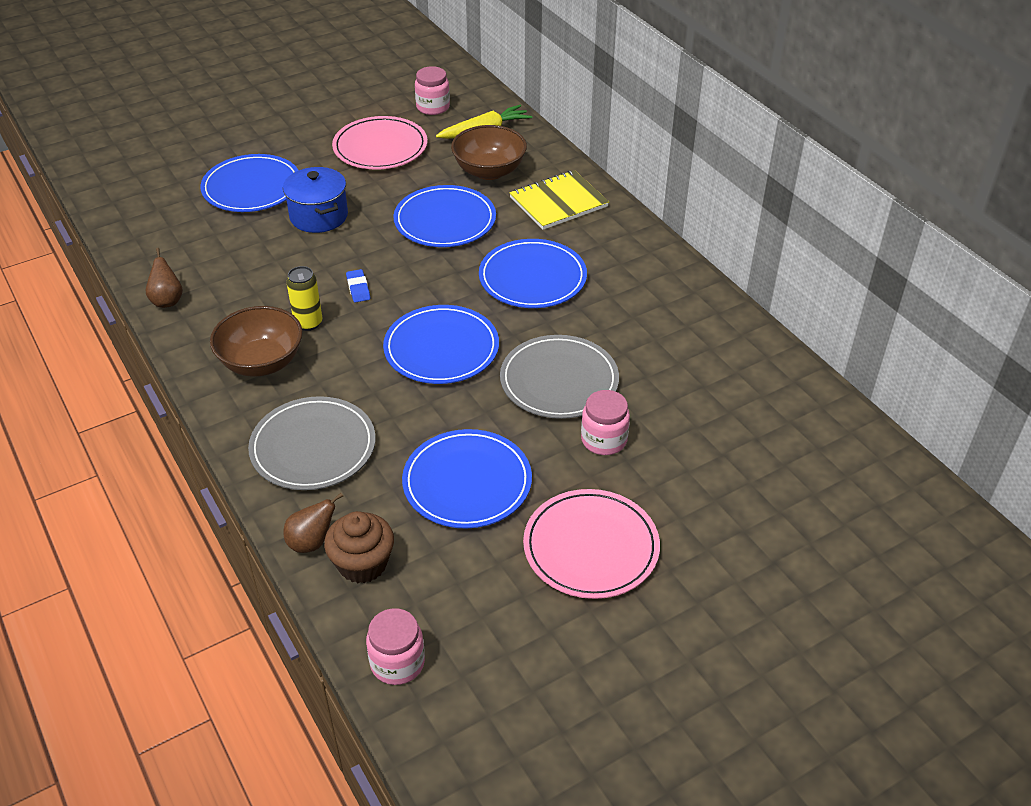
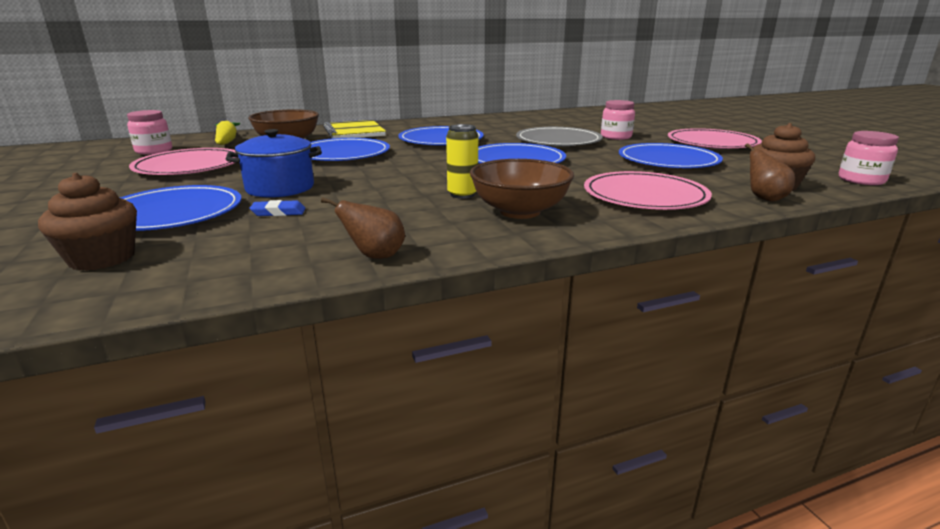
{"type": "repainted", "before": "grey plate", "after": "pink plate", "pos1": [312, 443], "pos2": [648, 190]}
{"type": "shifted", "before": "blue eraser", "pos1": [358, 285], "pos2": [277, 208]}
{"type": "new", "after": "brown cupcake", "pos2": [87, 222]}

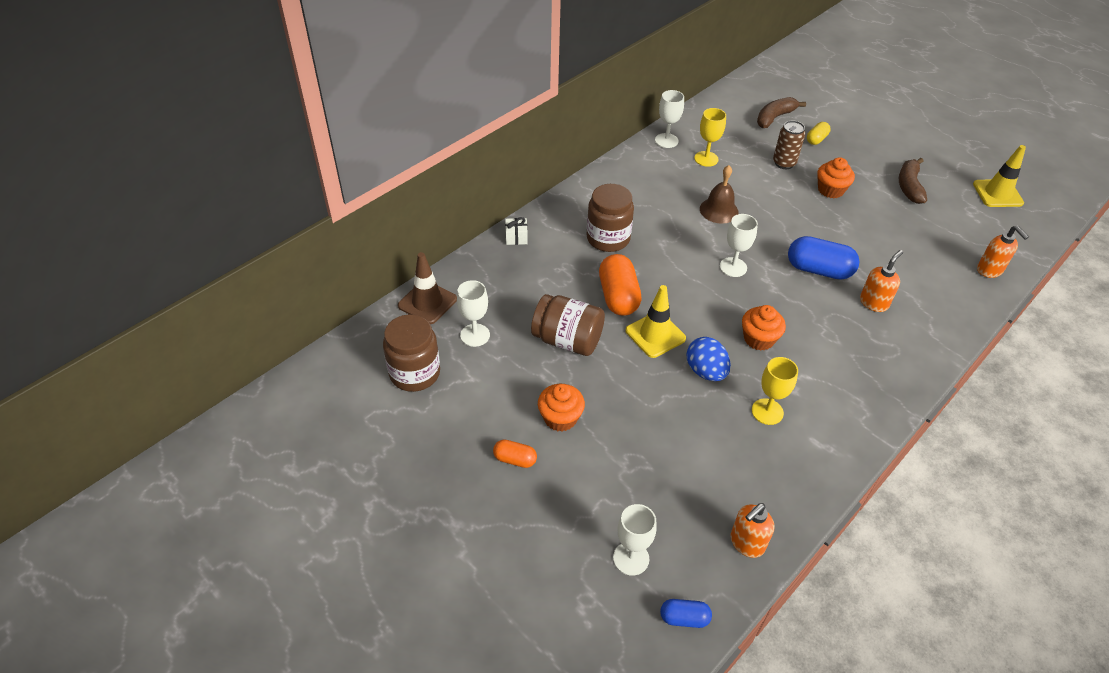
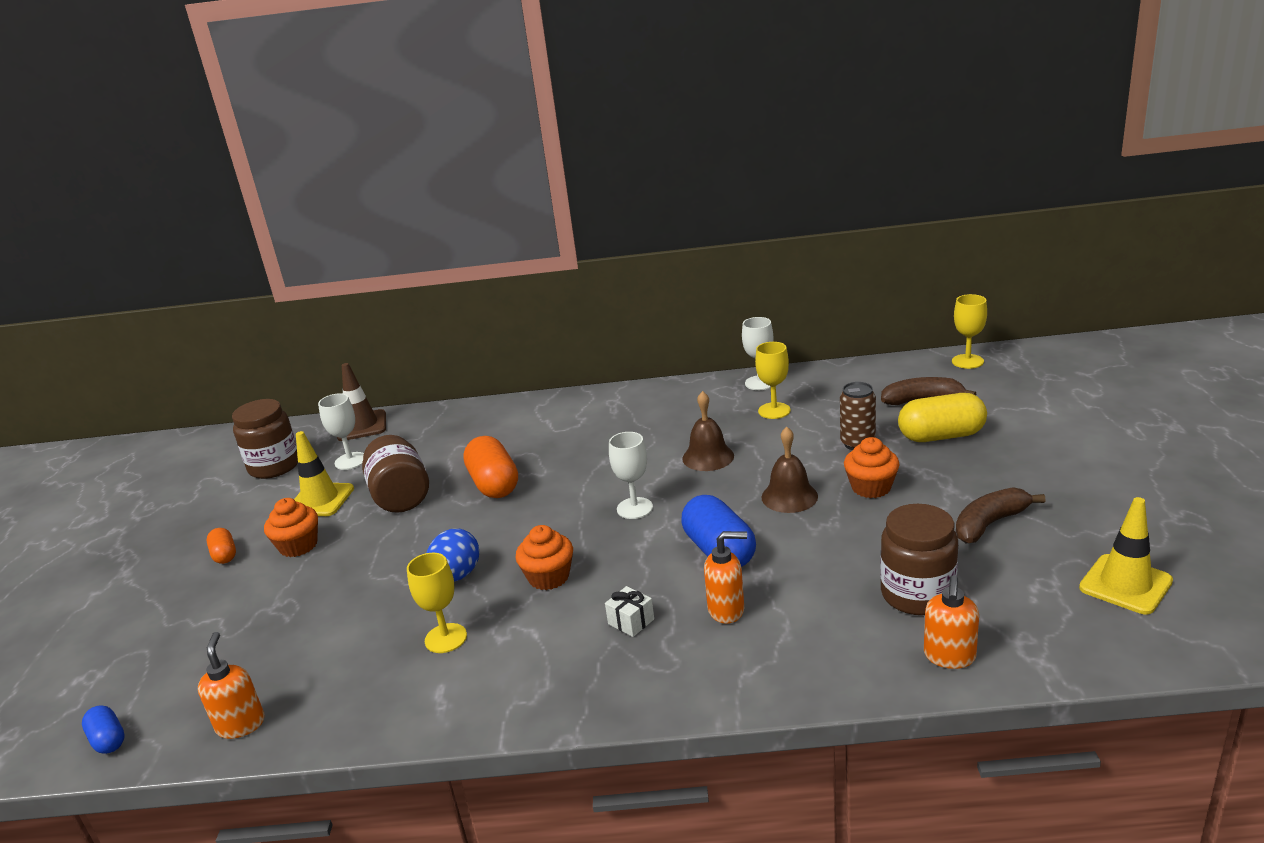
{"type": "shifted", "before": "white gift", "pos1": [516, 231], "pos2": [629, 611]}
{"type": "shifted", "before": "brown jar", "pos1": [610, 218], "pos2": [919, 559]}
{"type": "rotated", "before": "orange capsule", "pos1": [620, 285], "pos2": [490, 467], "turn": -60}
{"type": "gone", "before": "white goblet", "pos1": [635, 540]}
{"type": "shifted", "before": "yellow traffic cone", "pos1": [656, 321], "pos2": [324, 473]}
{"type": "rotated", "before": "orange soap dispenser", "pos1": [752, 530], "pos2": [231, 685], "turn": 75}
{"type": "scaled", "before": "yellow capsule", "pos1": [818, 133], "pos2": [942, 417], "scale": 1.88}
{"type": "new", "after": "brown bell", "pos2": [790, 470]}
{"type": "new", "after": "yellow goblet", "pos2": [969, 331]}

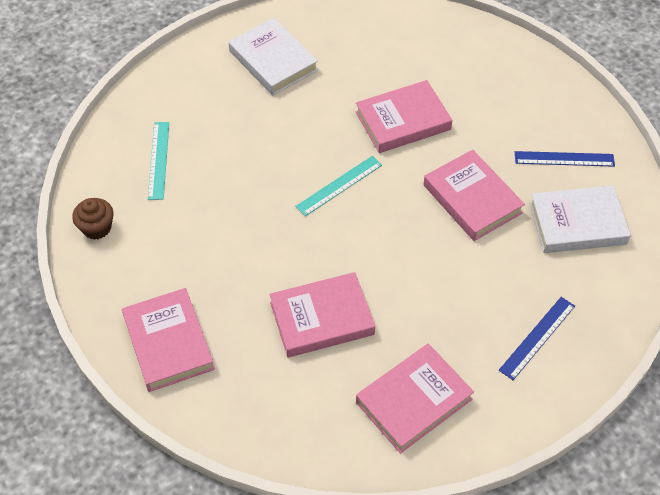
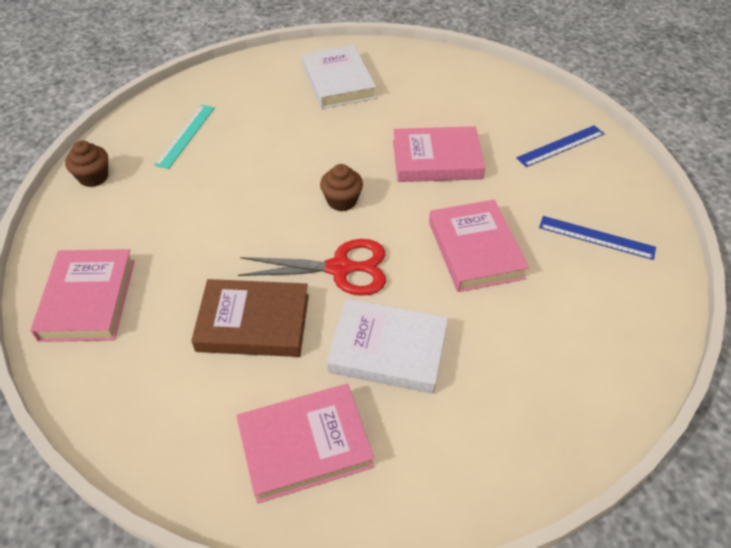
{"type": "repainted", "before": "pink book", "after": "brown book", "pos1": [322, 315], "pos2": [250, 318]}
{"type": "swapped", "before": "turquoise ruler", "after": "brown cupcake", "pos1": [338, 186], "pos2": [341, 187]}
{"type": "shifted", "before": "blue ruler", "pos1": [537, 338], "pos2": [560, 146]}
{"type": "shifted", "before": "white book", "pos1": [580, 219], "pos2": [387, 346]}
{"type": "new", "after": "red scissors", "pos2": [312, 267]}

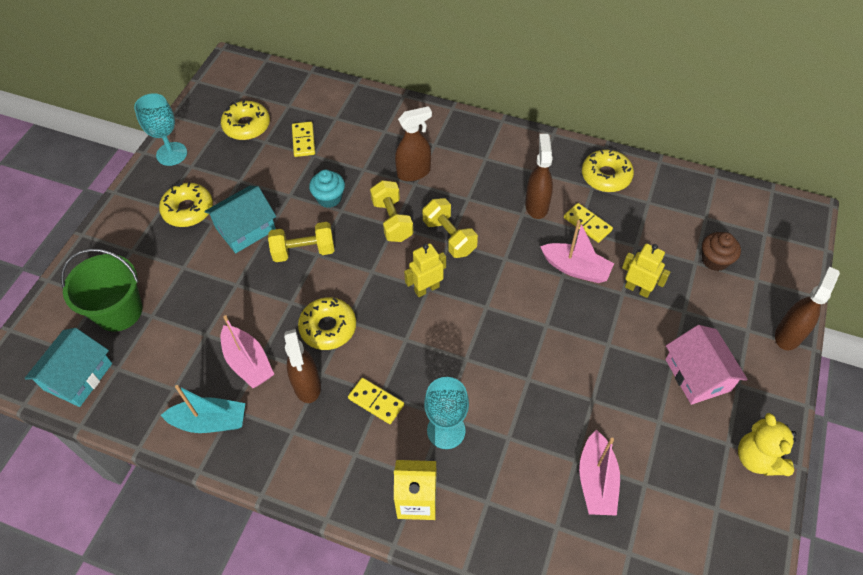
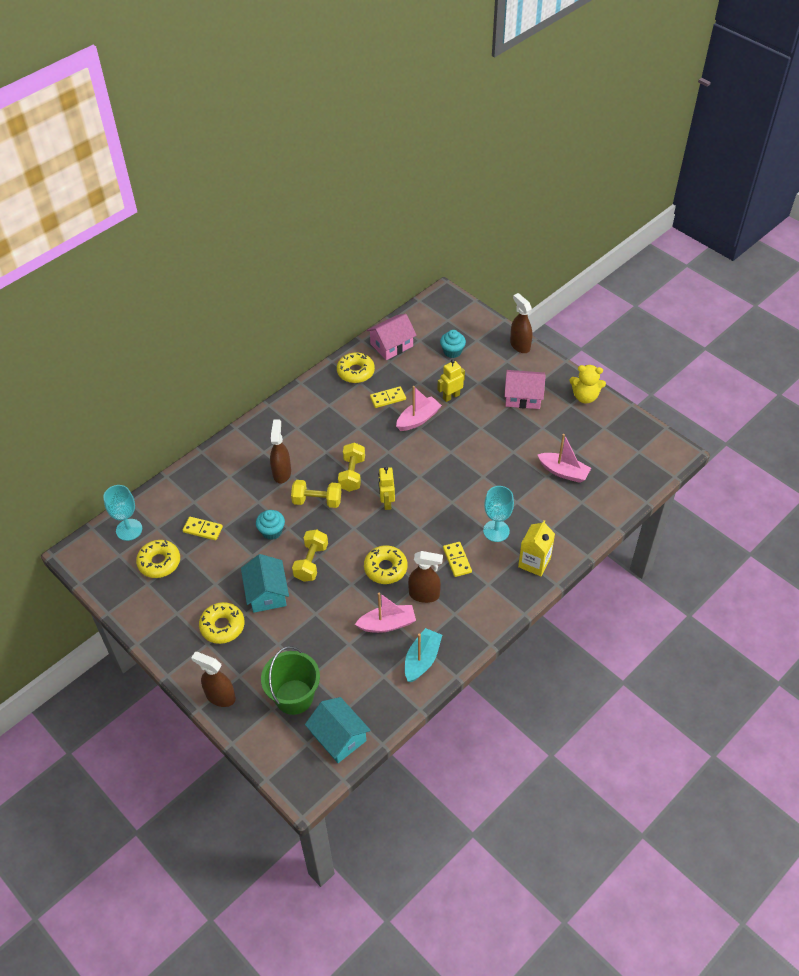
{"type": "shifted", "before": "turquoise goblet", "pos1": [160, 129], "pos2": [122, 513]}
{"type": "rotated", "before": "yellow domino", "pos1": [376, 401], "pos2": [457, 559], "turn": -75}
{"type": "rotated", "before": "yellow dumbbell", "pos1": [450, 228], "pos2": [351, 467], "turn": -75}
{"type": "shifted", "before": "brown spray bottle", "pos1": [539, 176], "pos2": [213, 679]}
{"type": "repainted", "before": "brown cupcake", "after": "turquoise cupcake", "pos1": [721, 251], "pos2": [453, 344]}
{"type": "new", "after": "pink house", "pos2": [391, 337]}

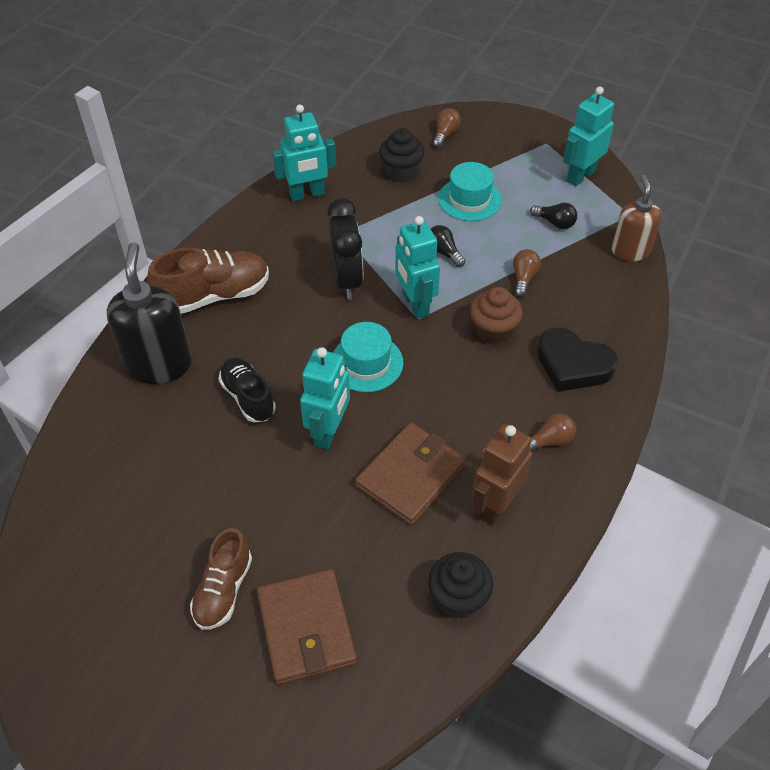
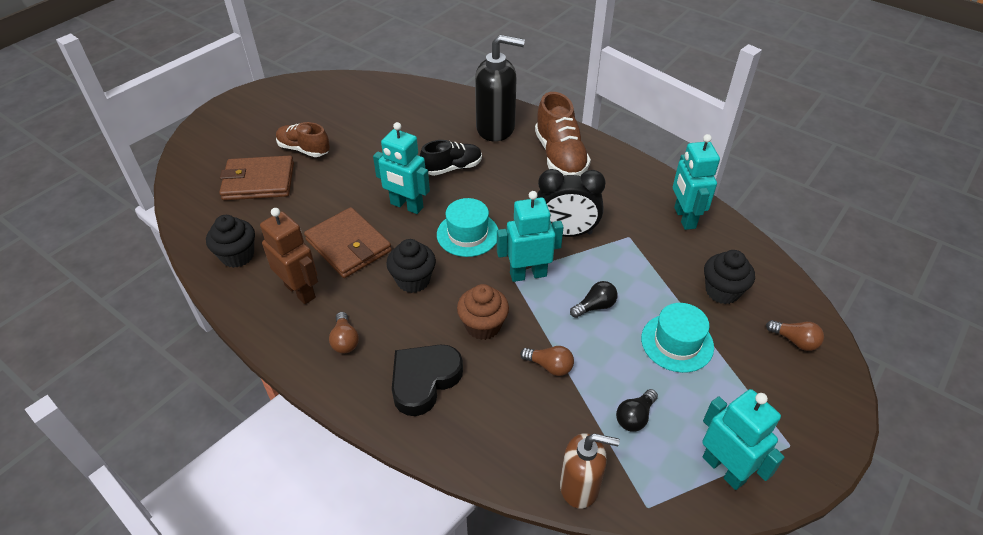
{"type": "new", "after": "black cupcake", "pos2": [411, 266]}

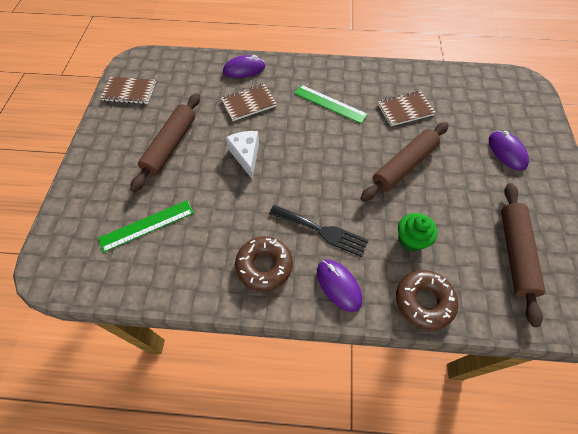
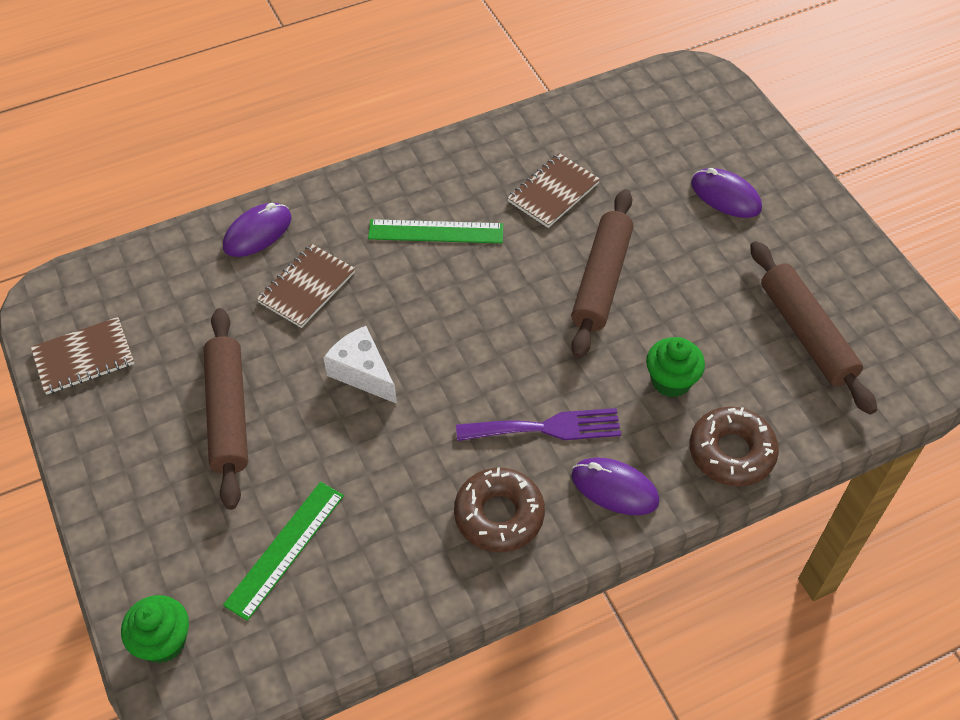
{"type": "repainted", "before": "black fork", "after": "purple fork", "pos1": [318, 231], "pos2": [538, 424]}
{"type": "new", "after": "green cupcake", "pos2": [155, 629]}

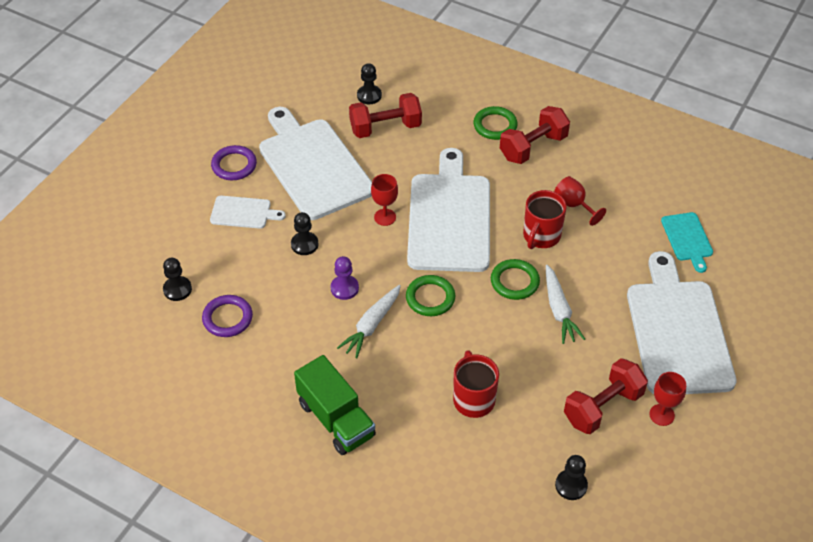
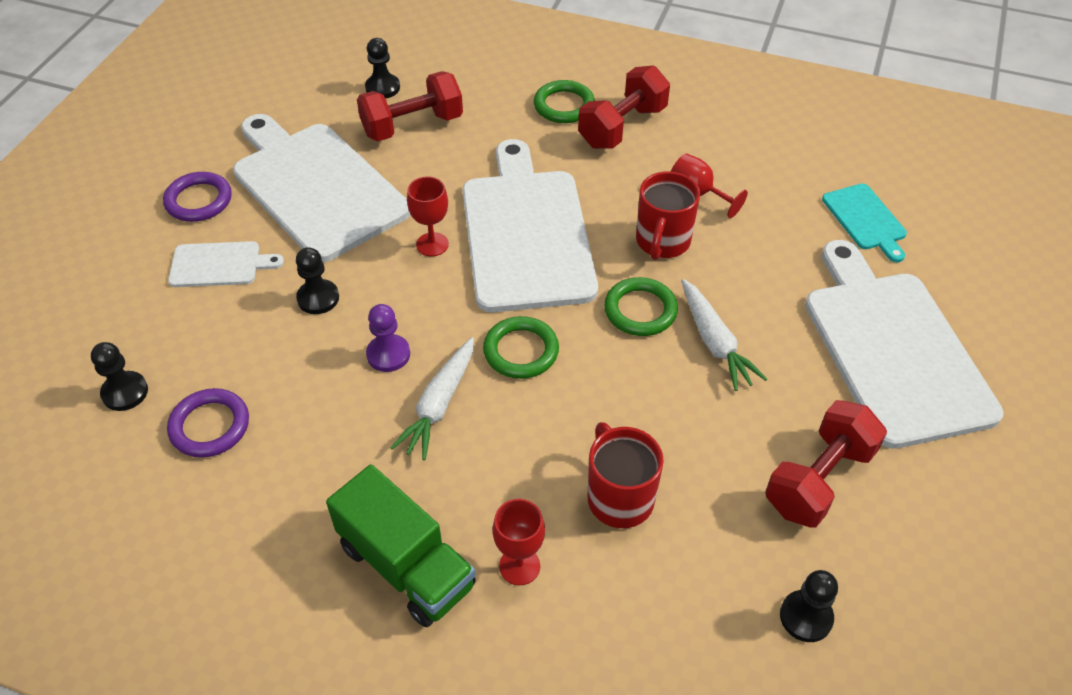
{"type": "shifted", "before": "red goblet", "pos1": [667, 399], "pos2": [519, 542]}

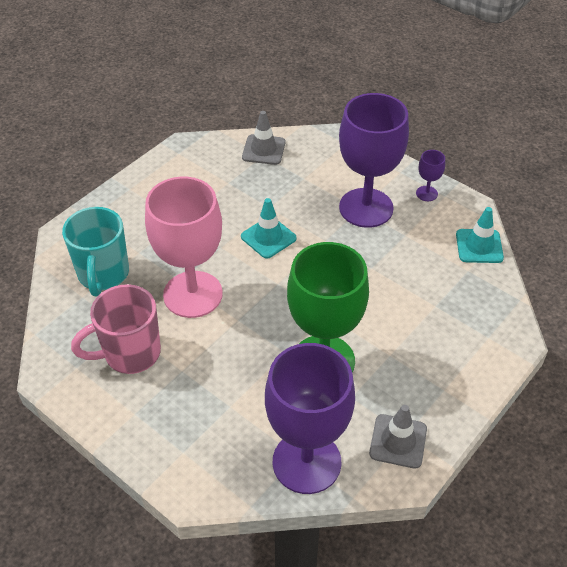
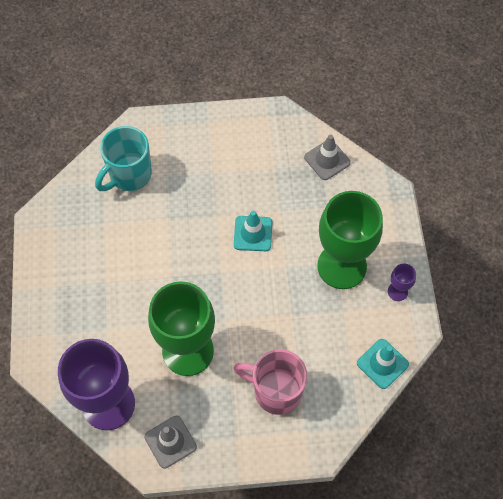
{"type": "shifted", "before": "pink mug", "pos1": [116, 329], "pos2": [270, 382]}
{"type": "gone", "before": "pink goblet", "pos1": [184, 247]}
{"type": "repainted", "before": "purple goblet", "after": "green goblet", "pos1": [374, 160], "pos2": [350, 240]}

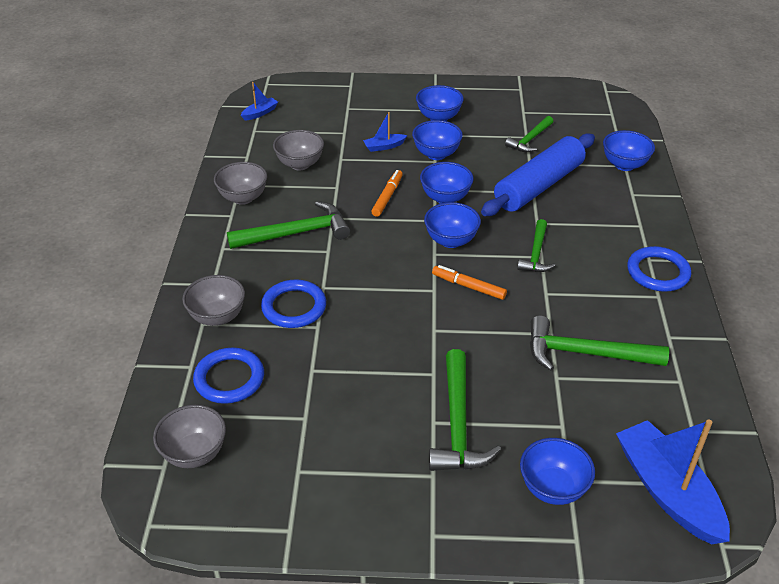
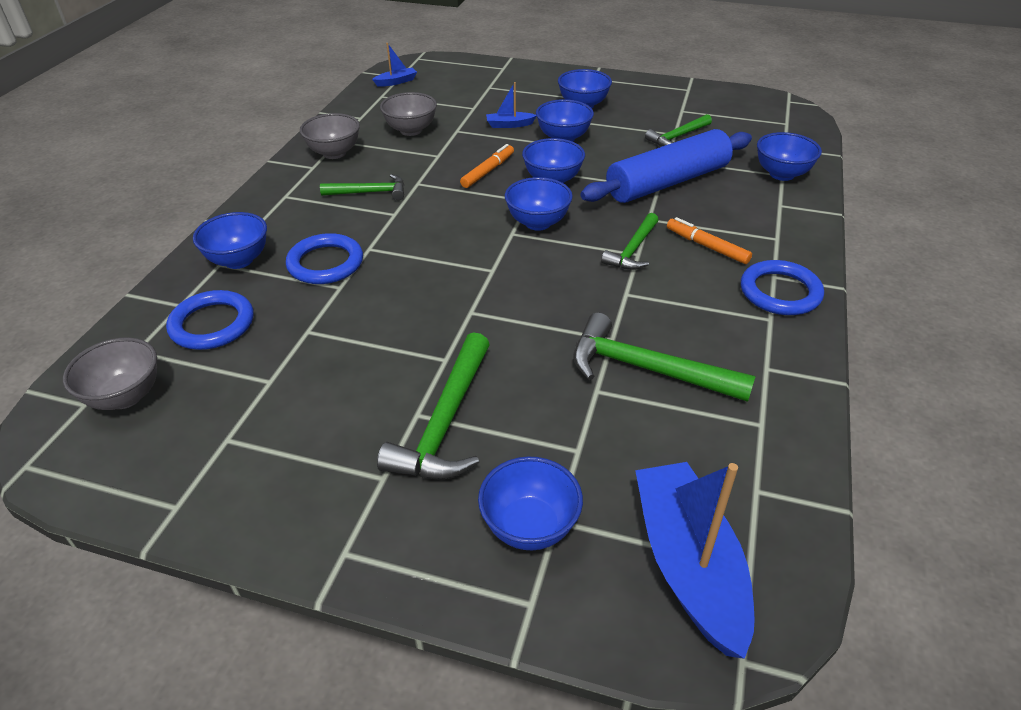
{"type": "repainted", "before": "grey bowl", "after": "blue bowl", "pos1": [213, 300], "pos2": [230, 240]}
{"type": "scaled", "before": "green hammer", "pos1": [288, 225], "pos2": [362, 187], "scale": 0.62}
{"type": "shifted", "before": "orange marker", "pos1": [469, 282], "pos2": [709, 240]}

